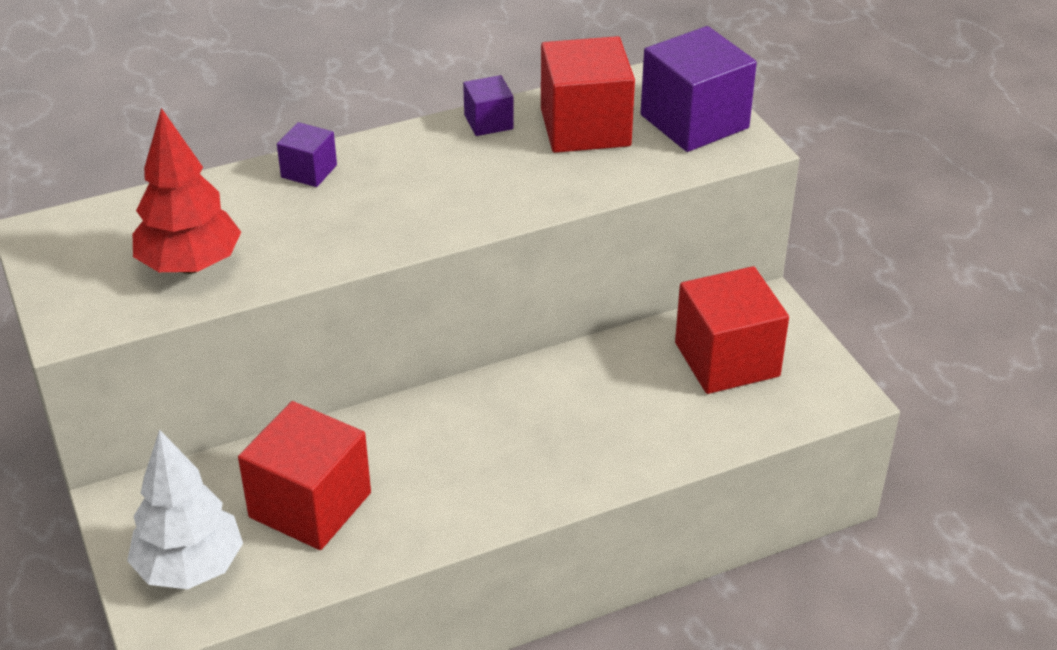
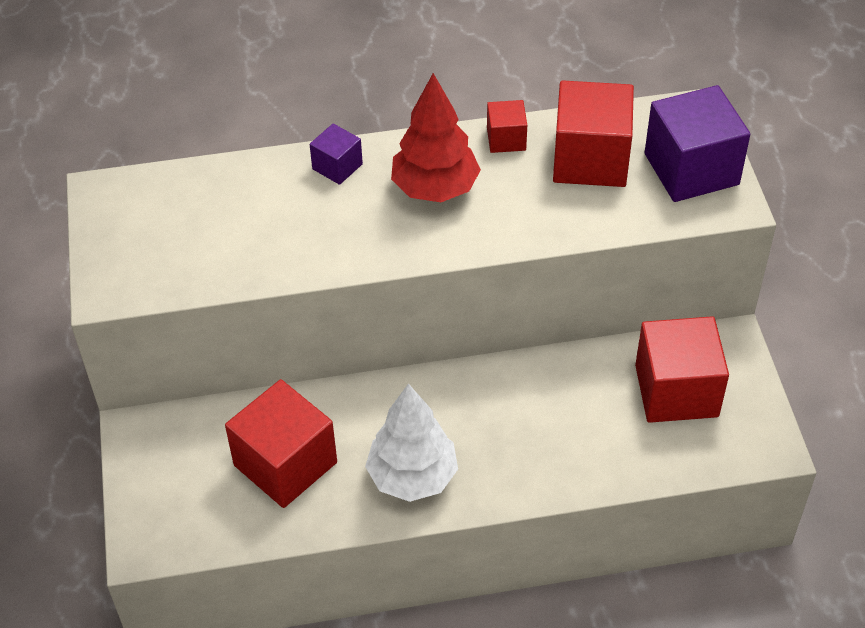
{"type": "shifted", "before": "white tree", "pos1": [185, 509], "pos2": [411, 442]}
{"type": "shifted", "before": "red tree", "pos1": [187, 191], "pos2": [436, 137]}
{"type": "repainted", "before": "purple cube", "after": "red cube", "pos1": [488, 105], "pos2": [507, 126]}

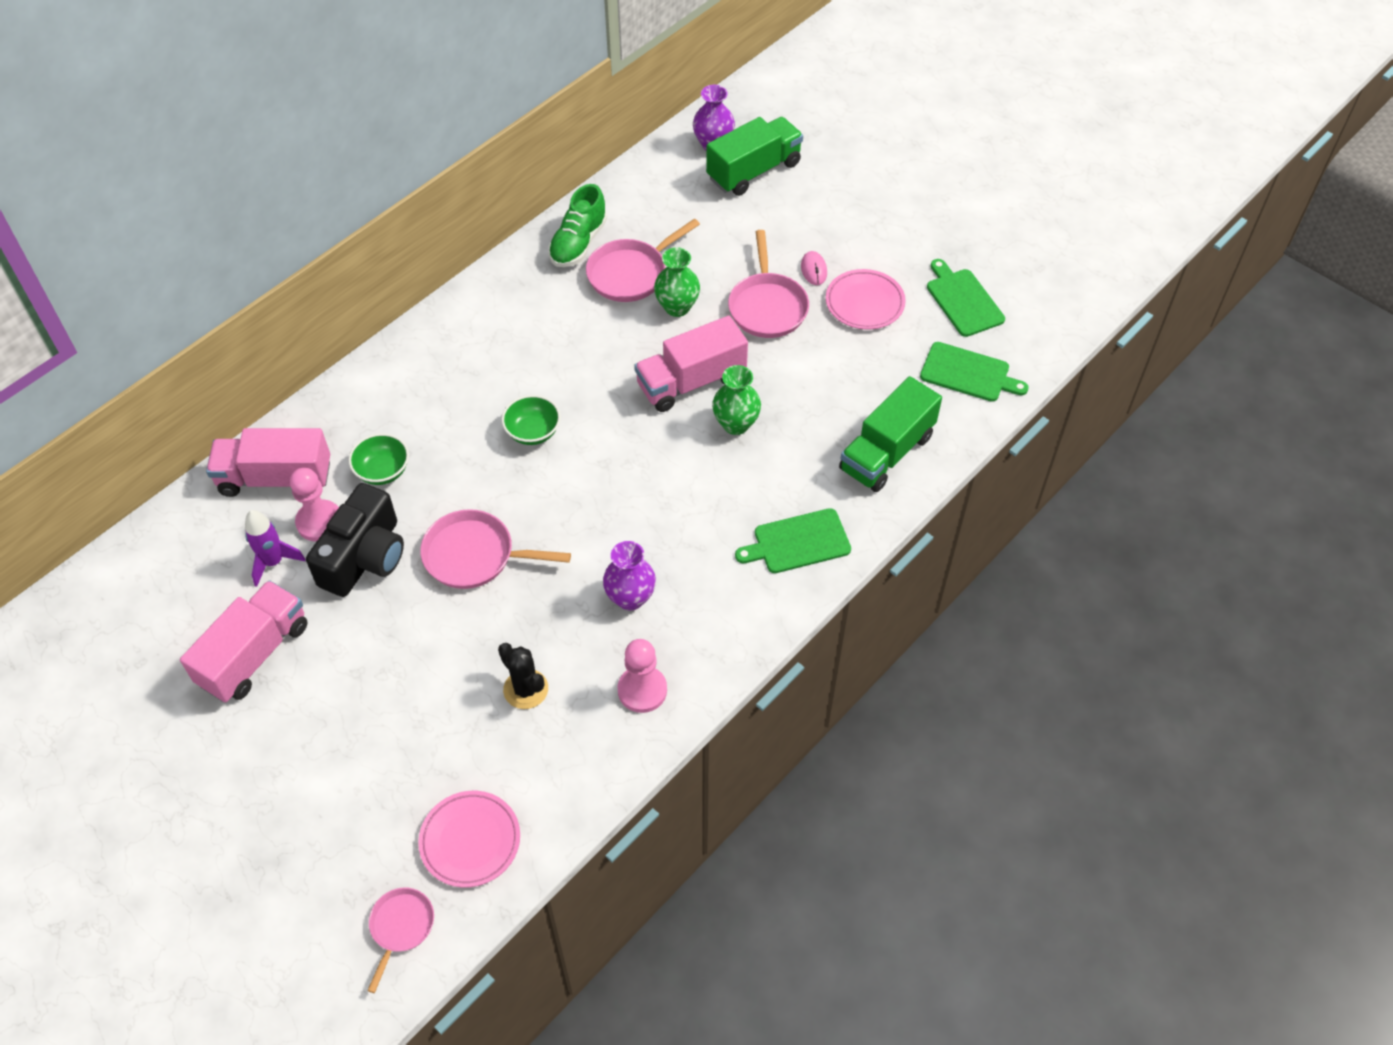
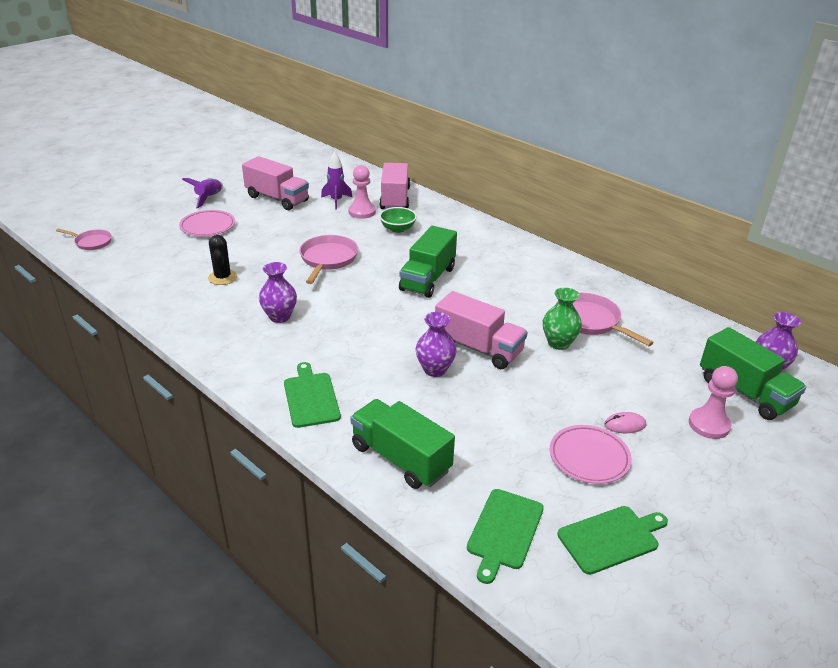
{"type": "gone", "before": "black camera", "pos1": [355, 540]}
{"type": "shifted", "before": "pink plate", "pos1": [469, 839], "pos2": [207, 223]}
{"type": "rotated", "before": "black cactus", "pos1": [523, 676], "pos2": [222, 260], "turn": -60}
{"type": "swapped", "before": "green bowl", "after": "green truck", "pos1": [531, 420], "pos2": [428, 262]}
{"type": "gone", "before": "green shoe", "pos1": [577, 225]}
{"type": "shifted", "before": "pink pawn", "pos1": [642, 676], "pos2": [713, 402]}
{"type": "rotated", "before": "pink truck", "pos1": [691, 364], "pos2": [481, 330], "turn": 150}
{"type": "repainted", "before": "green vase", "after": "purple vase", "pos1": [736, 400], "pos2": [436, 344]}
{"type": "gone", "before": "pink pan", "pos1": [768, 284]}
{"type": "new", "after": "purple rocket", "pos2": [202, 193]}

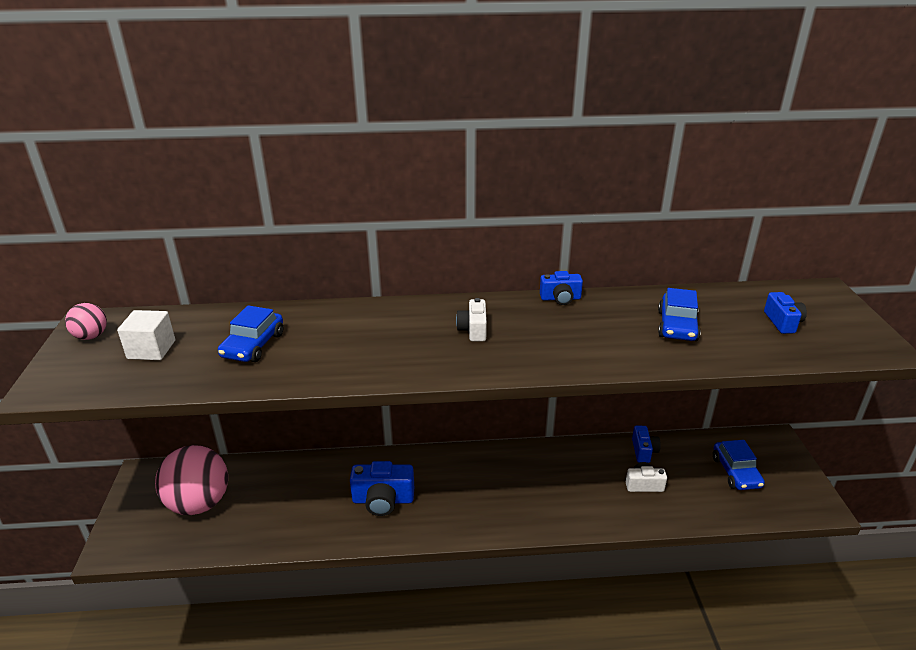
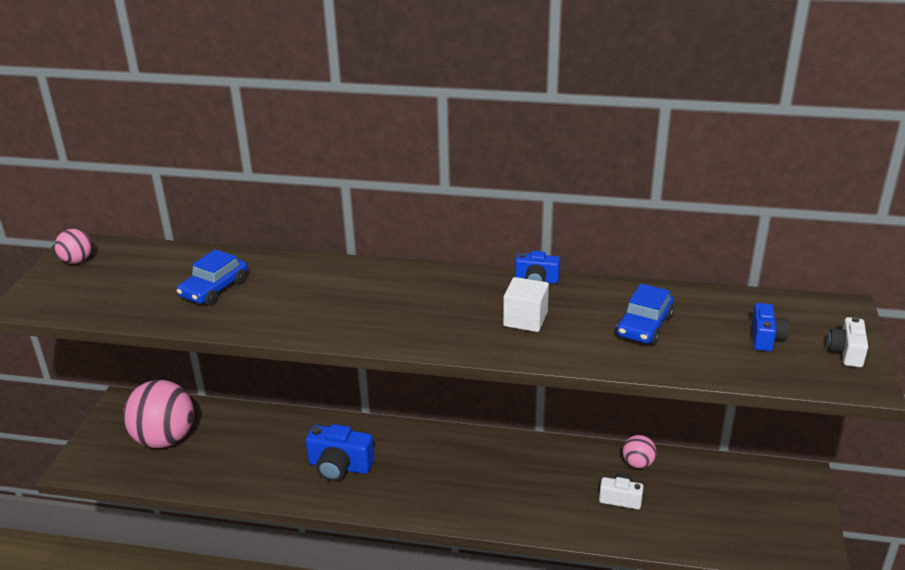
{"type": "shifted", "before": "white cube", "pos1": [146, 335], "pos2": [526, 304]}
{"type": "shifted", "before": "white camera", "pos1": [471, 319], "pos2": [847, 342]}
{"type": "swapped", "before": "blue camera", "after": "pink ball", "pos1": [646, 444], "pos2": [639, 452]}
{"type": "gone", "before": "blue car", "pos1": [739, 465]}

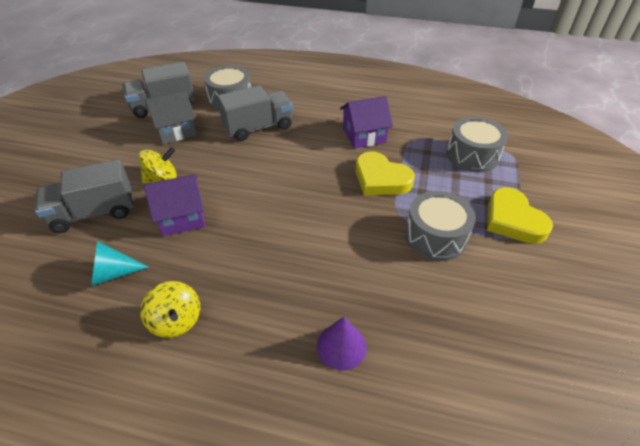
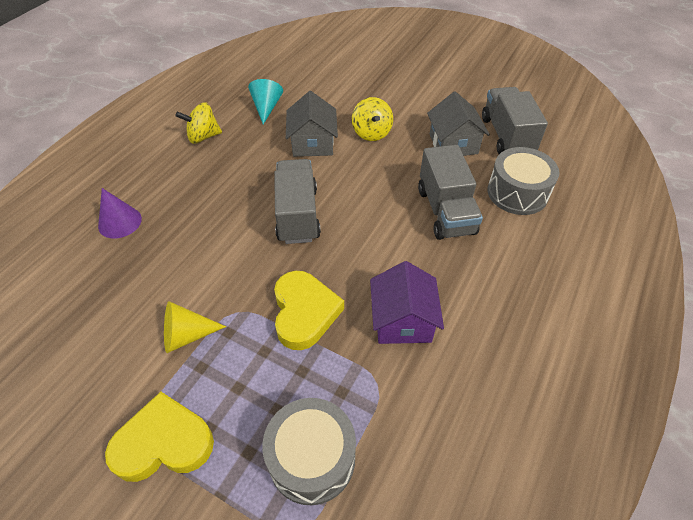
{"type": "shifted", "before": "grey truck", "pos1": [84, 196], "pos2": [297, 201]}
{"type": "repainted", "before": "purple house", "after": "grey house", "pos1": [174, 205], "pos2": [312, 124]}
{"type": "rotated", "before": "yellow heart", "pos1": [385, 173], "pos2": [309, 310], "turn": 120}
{"type": "swapped", "before": "grey drum", "after": "yellow cone", "pos1": [440, 226], "pos2": [195, 327]}

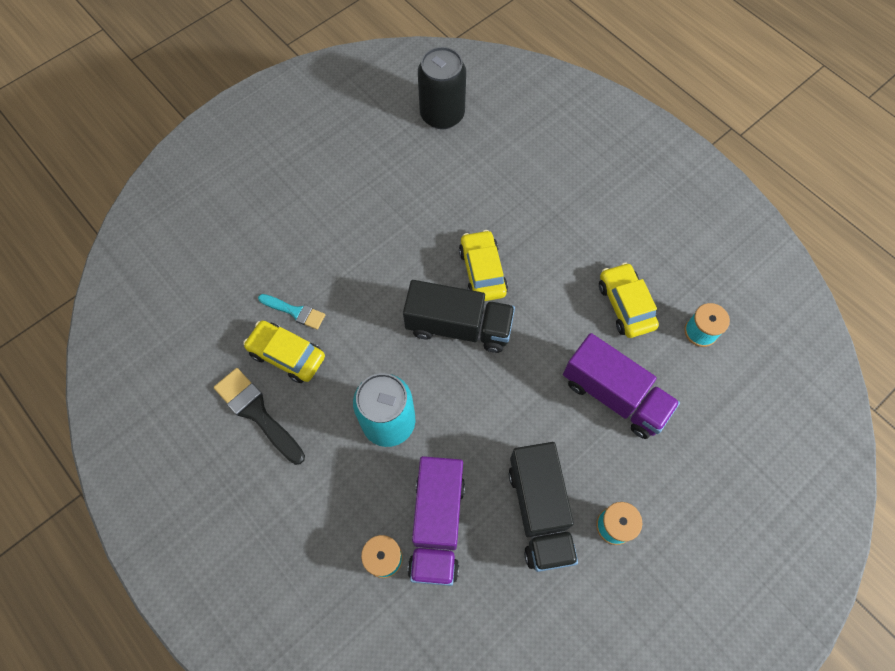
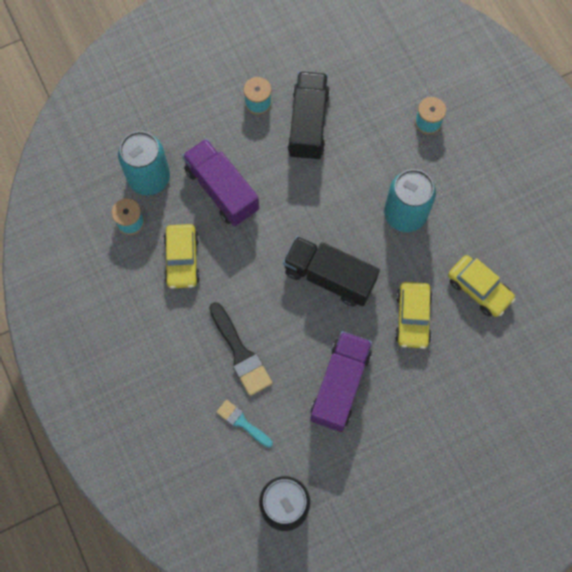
{"type": "shifted", "before": "black brush", "pos1": [259, 416], "pos2": [240, 349]}
{"type": "shifted", "before": "turquoise brush", "pos1": [291, 312], "pos2": [245, 424]}
{"type": "shifted", "before": "purple truck", "pos1": [436, 521], "pos2": [341, 381]}
{"type": "shifted", "before": "yellow car", "pos1": [483, 265], "pos2": [414, 315]}
{"type": "new", "after": "turquoise can", "pos2": [144, 163]}

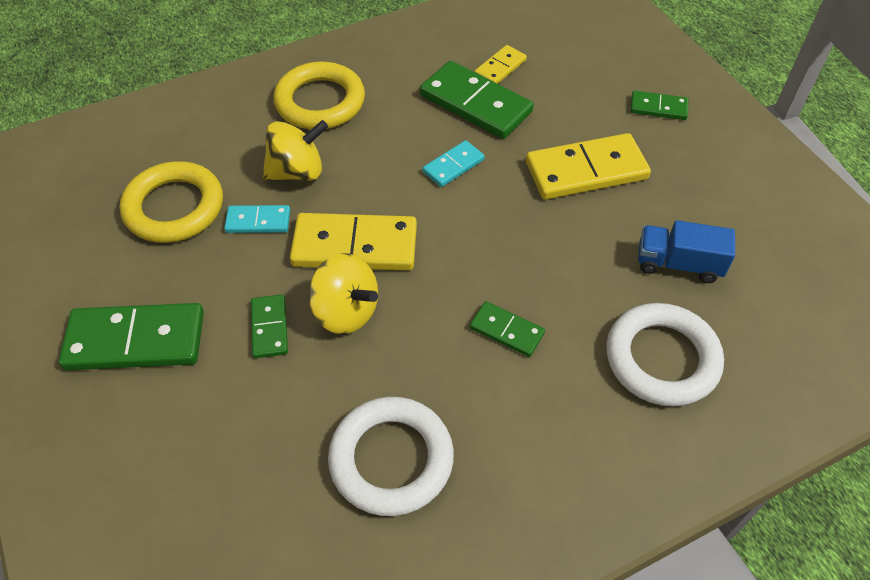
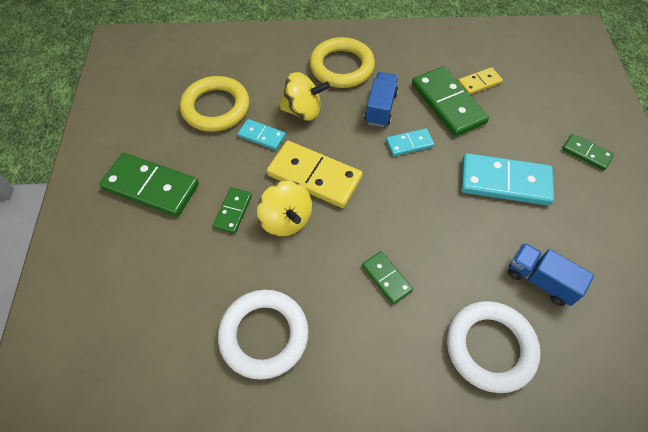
{"type": "repainted", "before": "yellow domino", "after": "turquoise domino", "pos1": [588, 166], "pos2": [507, 179]}
{"type": "new", "after": "blue truck", "pos2": [381, 99]}

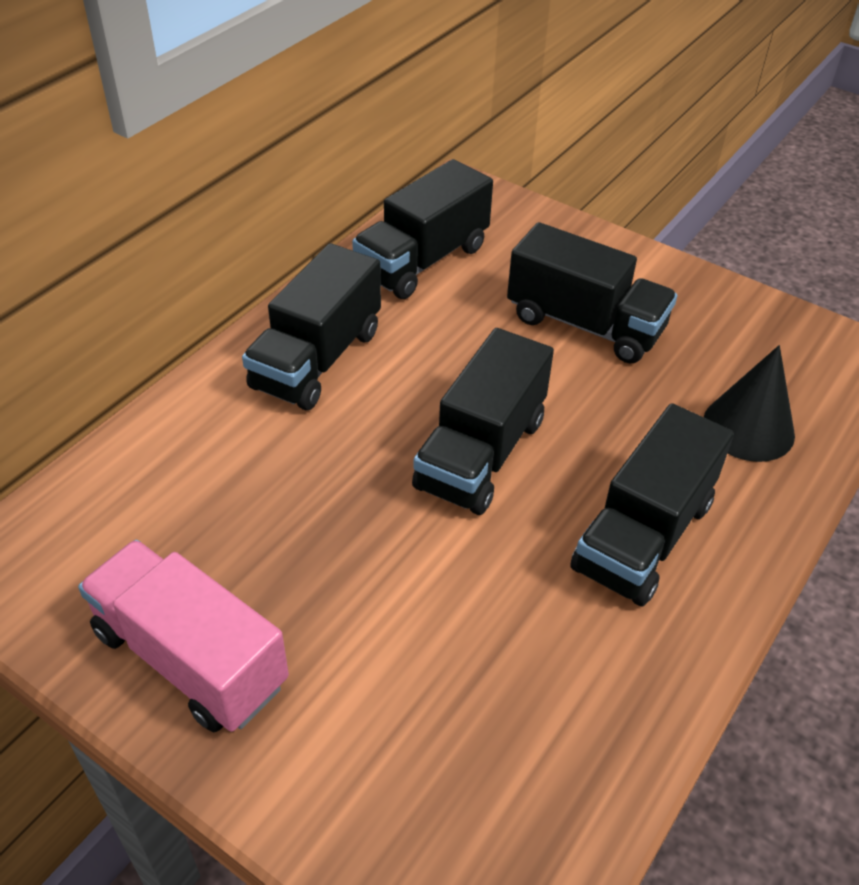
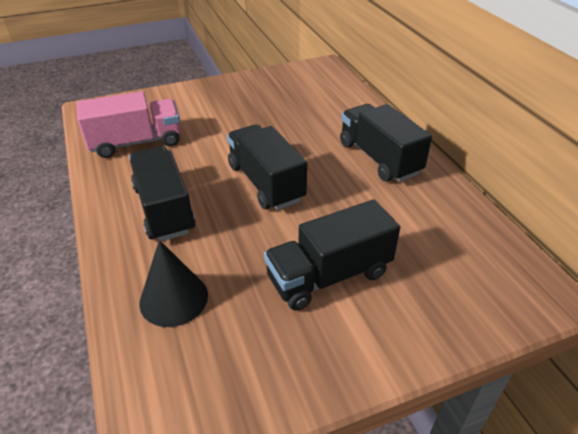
{"type": "shifted", "before": "pink truck", "pos1": [183, 636], "pos2": [129, 124]}
{"type": "gone", "before": "black truck", "pos1": [422, 229]}

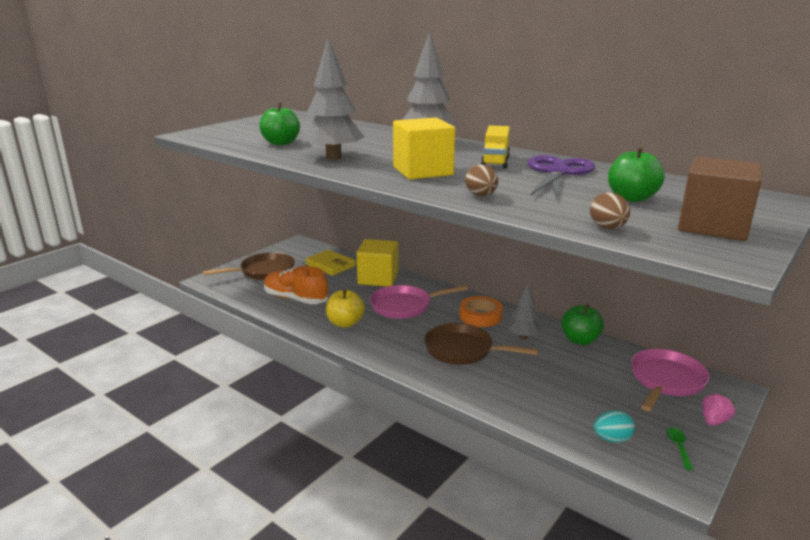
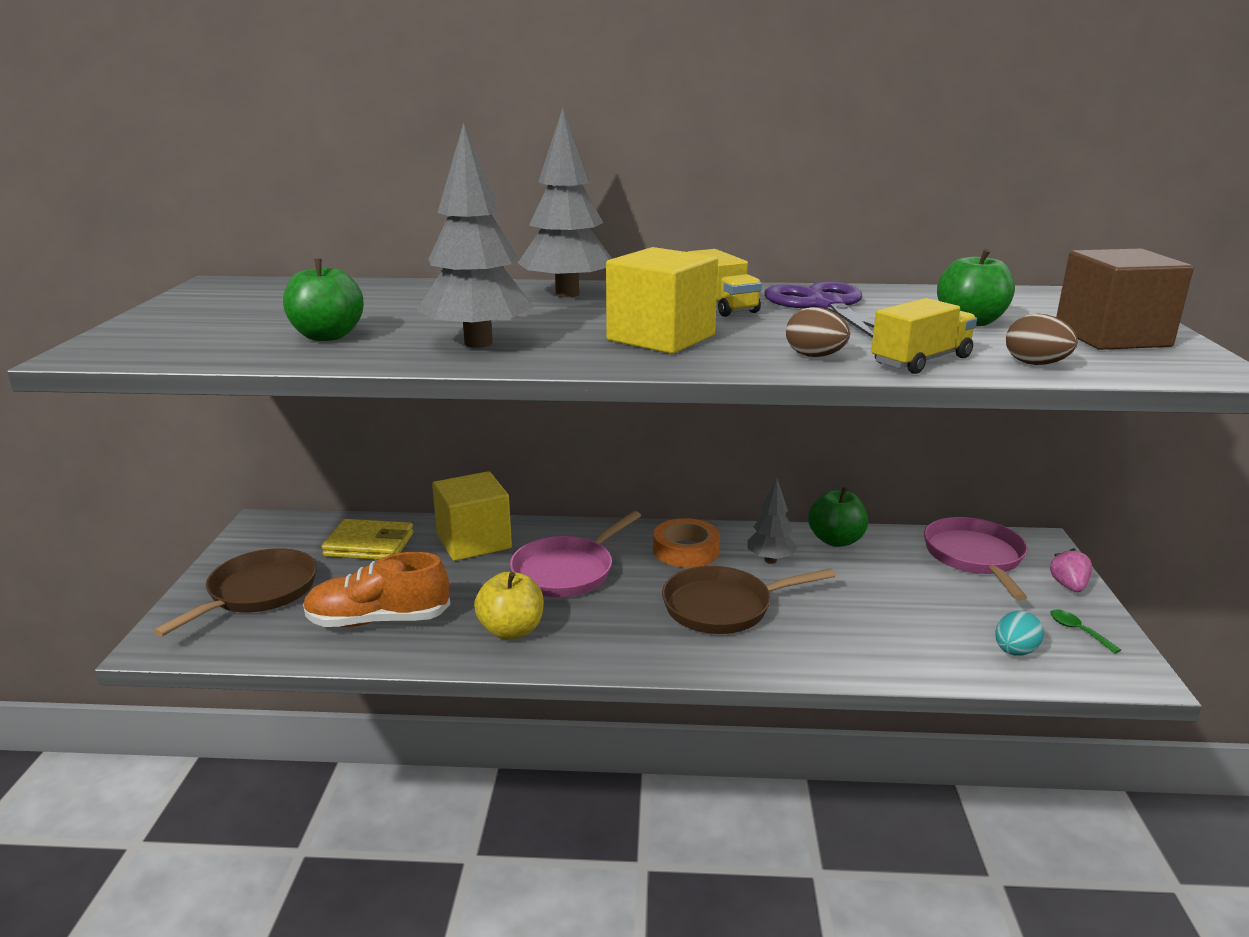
{"type": "new", "after": "yellow truck", "pos2": [924, 336]}

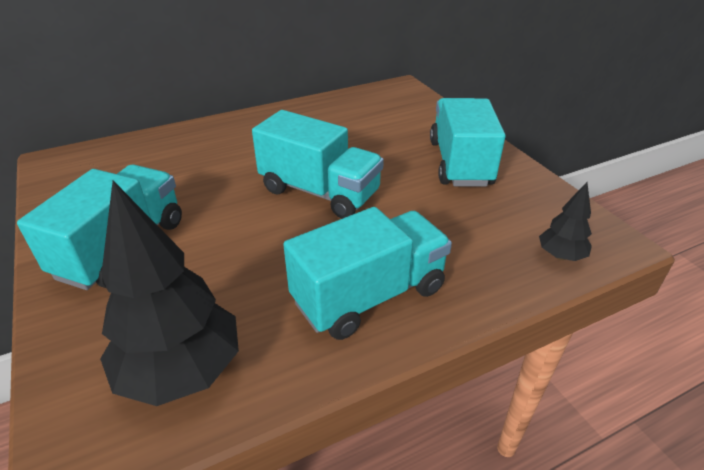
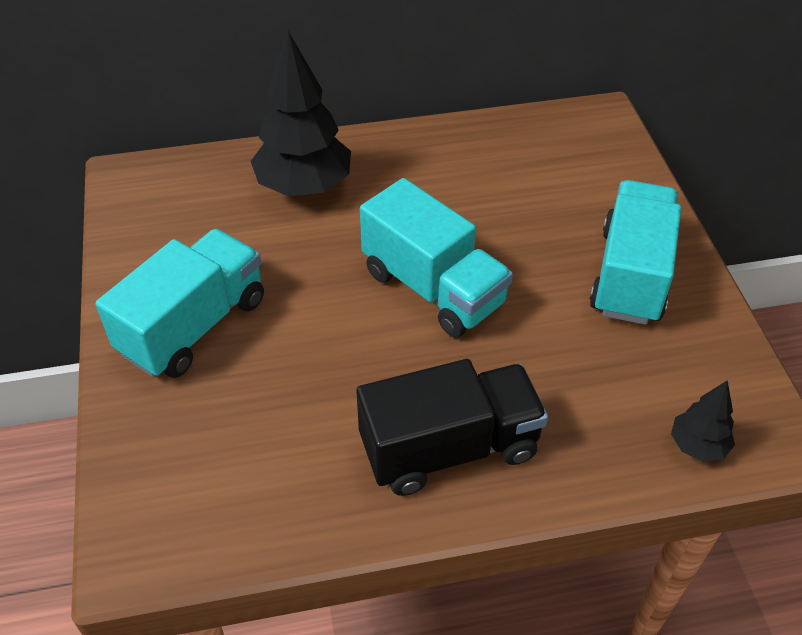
{"type": "shifted", "before": "black tree", "pos1": [169, 293], "pos2": [301, 113]}
{"type": "repainted", "before": "turquoise truck", "after": "black truck", "pos1": [367, 273], "pos2": [452, 427]}

